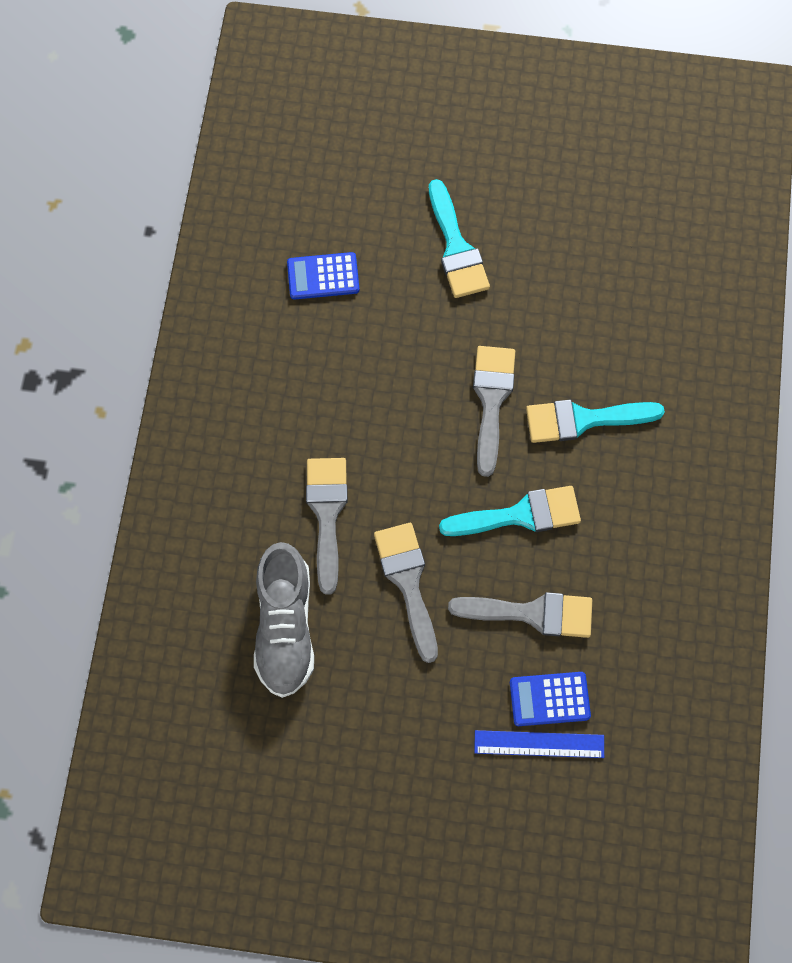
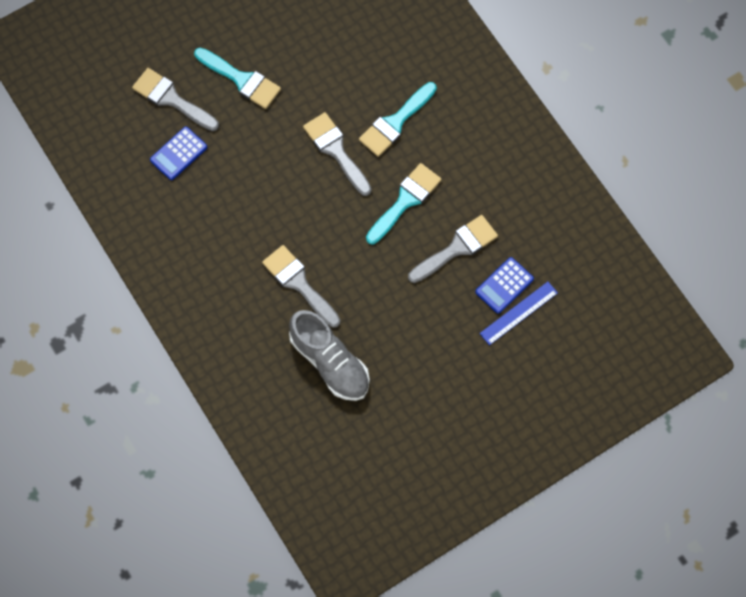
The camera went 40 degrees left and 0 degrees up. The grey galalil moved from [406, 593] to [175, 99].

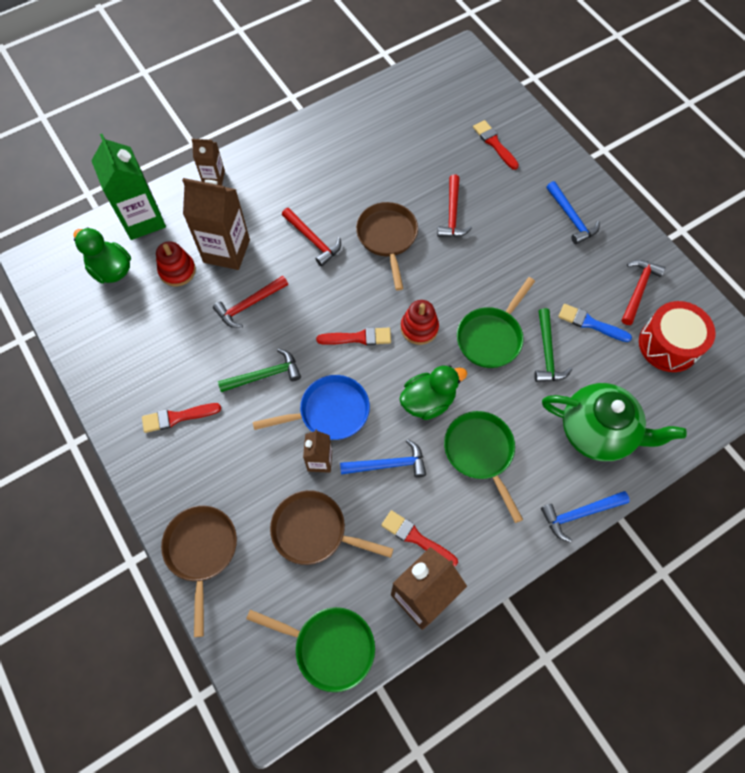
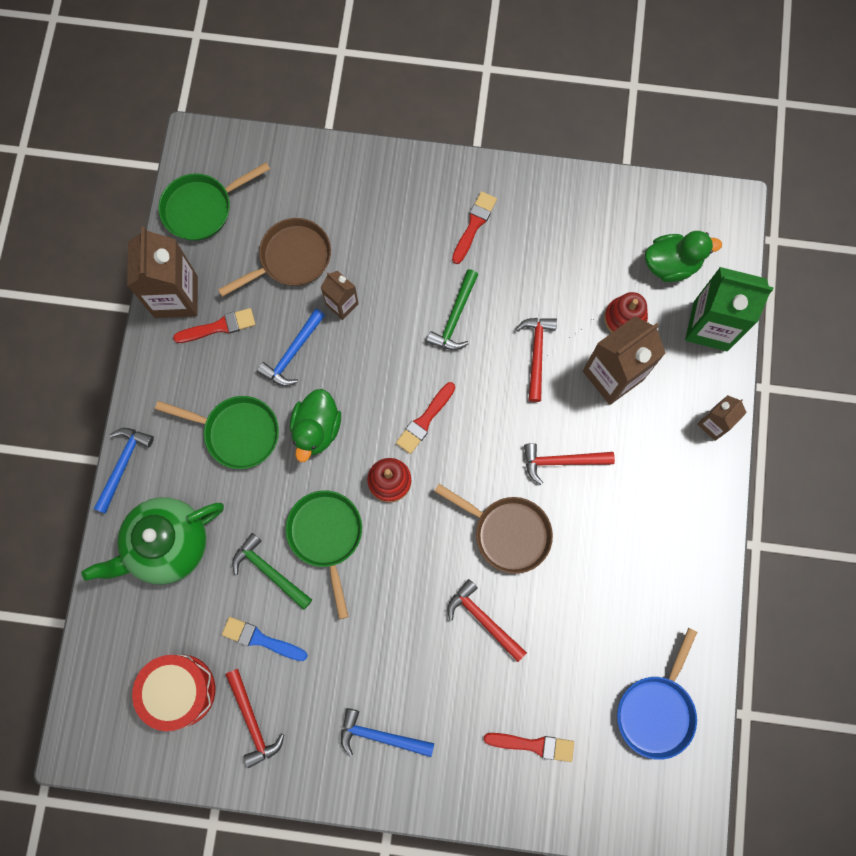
The camera went 130 degrees right and 10 degrees up. The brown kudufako at [199, 571] disappeared. The blue kudufako moved from [311, 407] to [657, 694]. The blue galalil at [595, 323] turned 135 degrees counterclockwise.

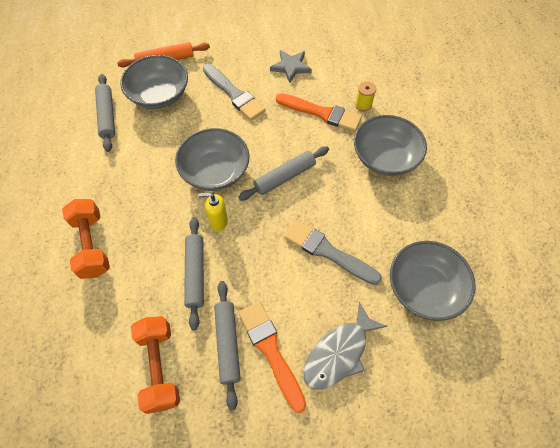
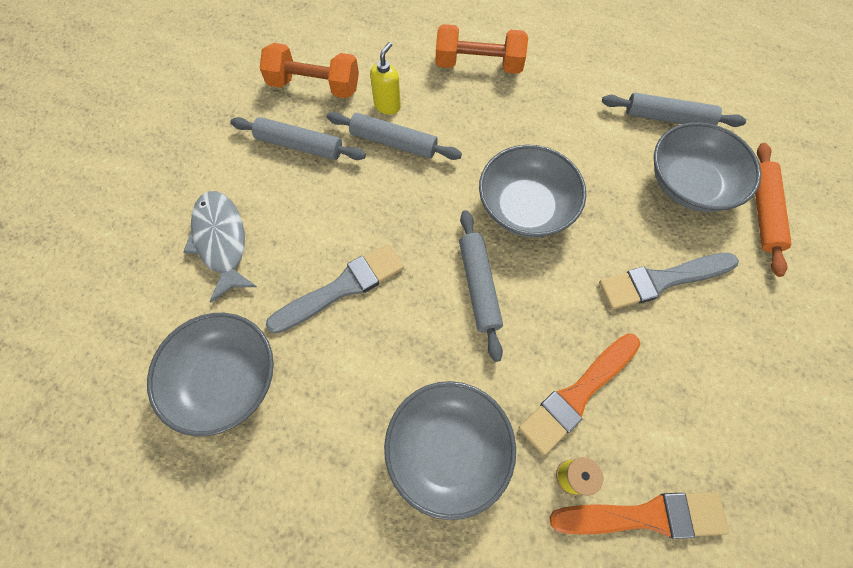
The camera went 115 degrees right and 5 degrees up. The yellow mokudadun moved from [213, 212] to [385, 78]. The orange galalil moved from [272, 357] to [639, 515]. The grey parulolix at [291, 66] disappeared.

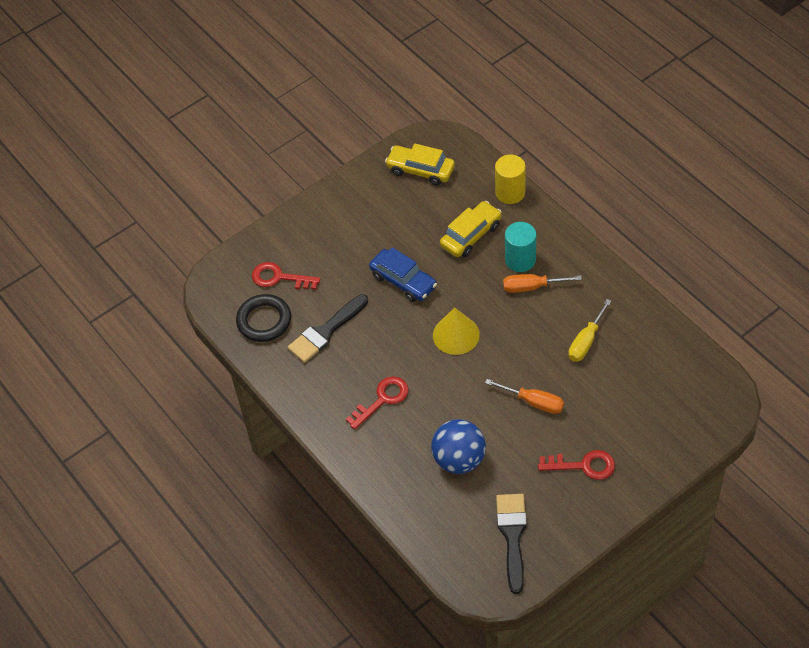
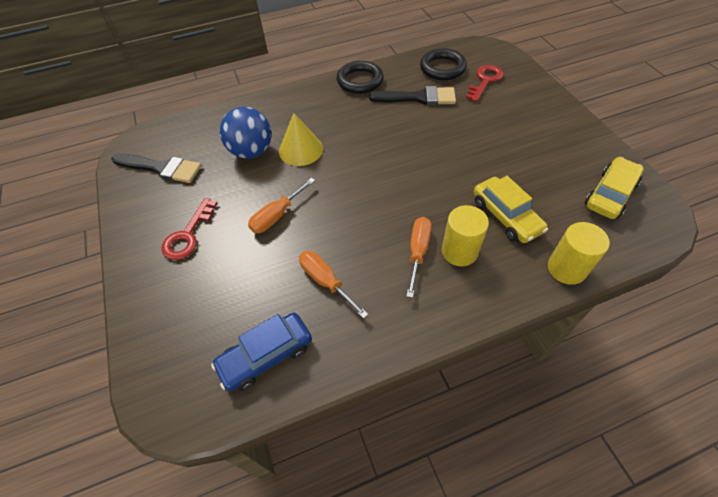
The camera went 105 degrees right and 0 degrees up. The black galalil at [328, 328] turned 120 degrees clockwise. The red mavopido at [377, 403] disappeared. The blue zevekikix moved from [403, 274] to [261, 352]. The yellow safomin moved from [456, 331] to [301, 139]. The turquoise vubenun at [520, 247] became the yellow vubenun at [465, 235]. The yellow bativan at [589, 330] became the orange bativan at [334, 285]. The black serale at [360, 77] appeared.

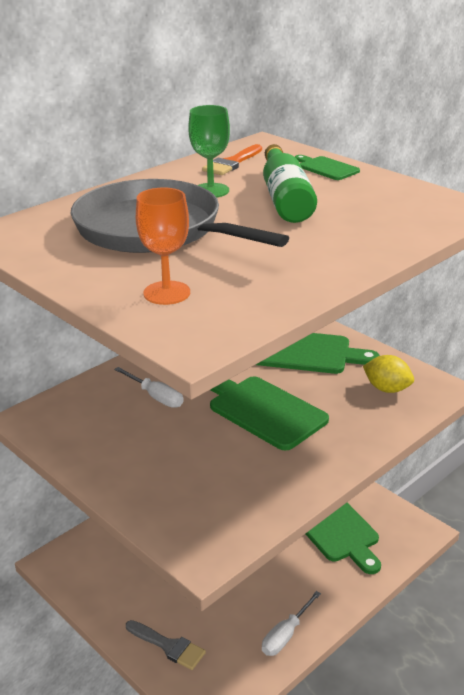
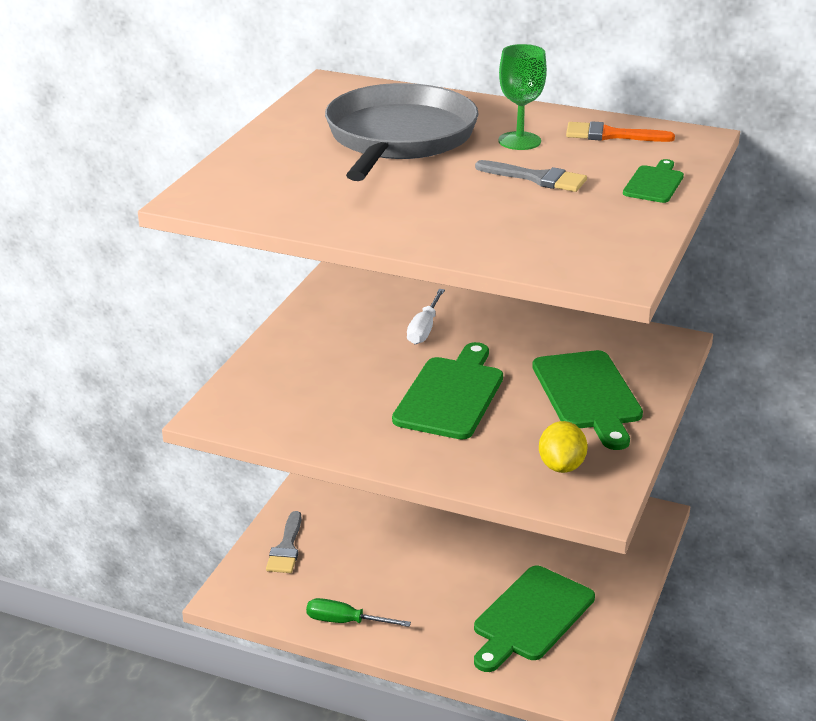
The camera went 65 degrees right and 0 degrees up. The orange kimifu at [163, 246] disappeared. The white bativan at [291, 623] became the green bativan at [358, 612]. The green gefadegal at [290, 183] was replaced by the grey galalil at [531, 176].

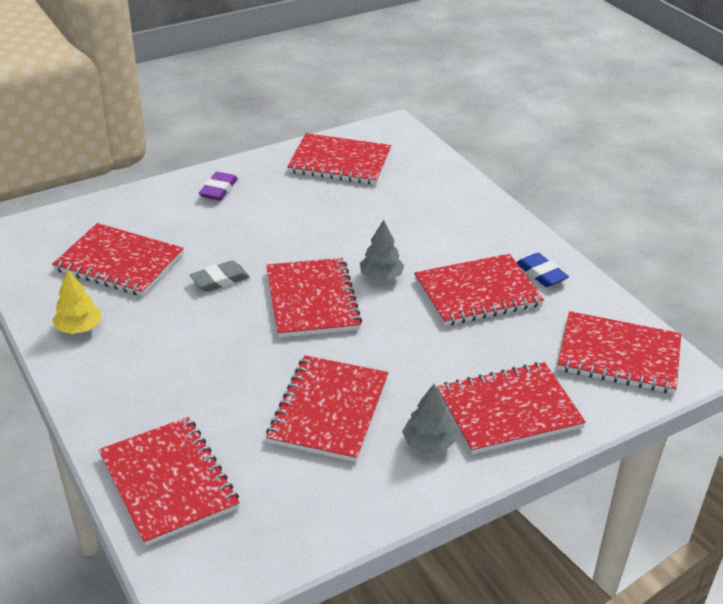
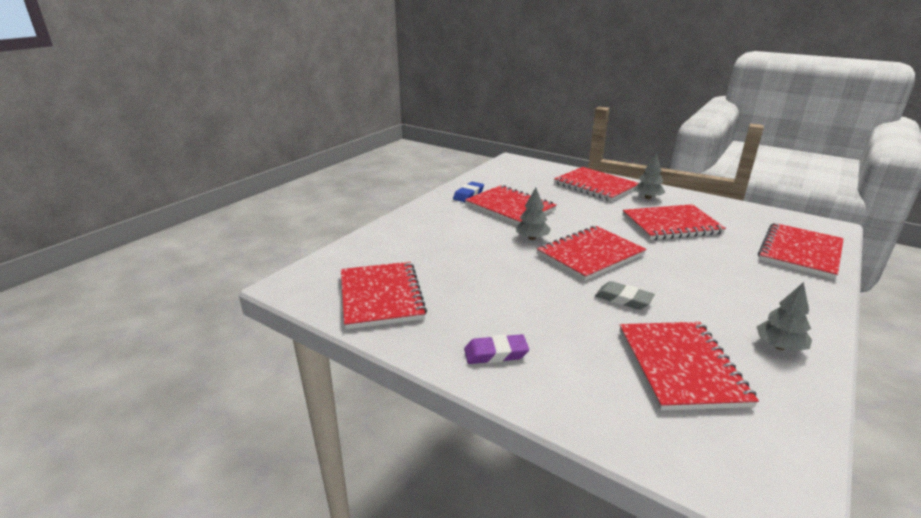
The camera went 115 degrees left and 10 degrees down. The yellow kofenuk at [76, 301] became the grey kofenuk at [784, 317]. The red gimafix at [619, 352] disappeared.

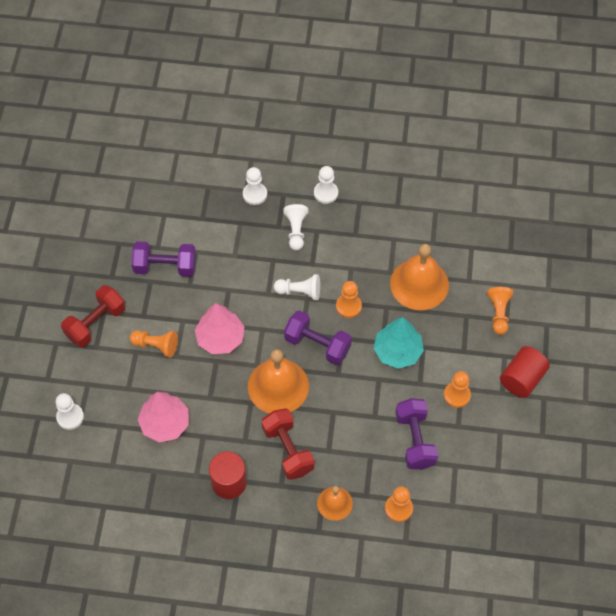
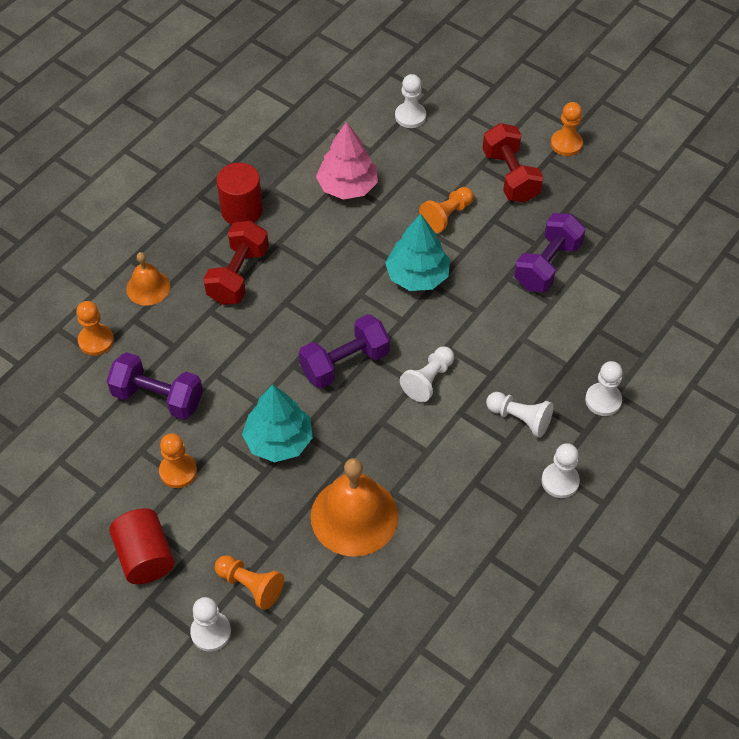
The camera went 120 degrees right and 5 degrees down. The pink kofenuk at [220, 328] became the turquoise kofenuk at [417, 252]. The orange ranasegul at [278, 381] disappeared. The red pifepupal at [288, 444] turned 75 degrees counterclockwise. The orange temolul moved from [349, 299] to [567, 129]. The white temolul at [210, 624] appeared.

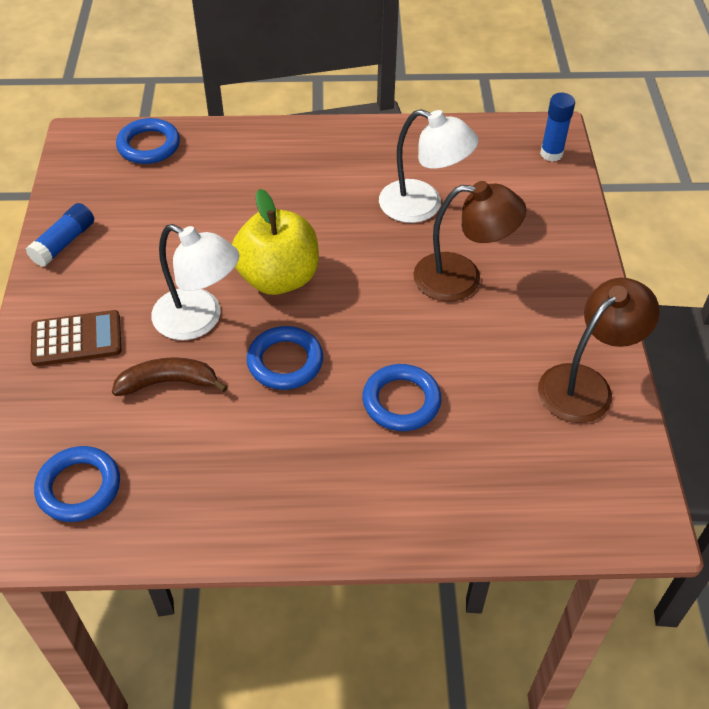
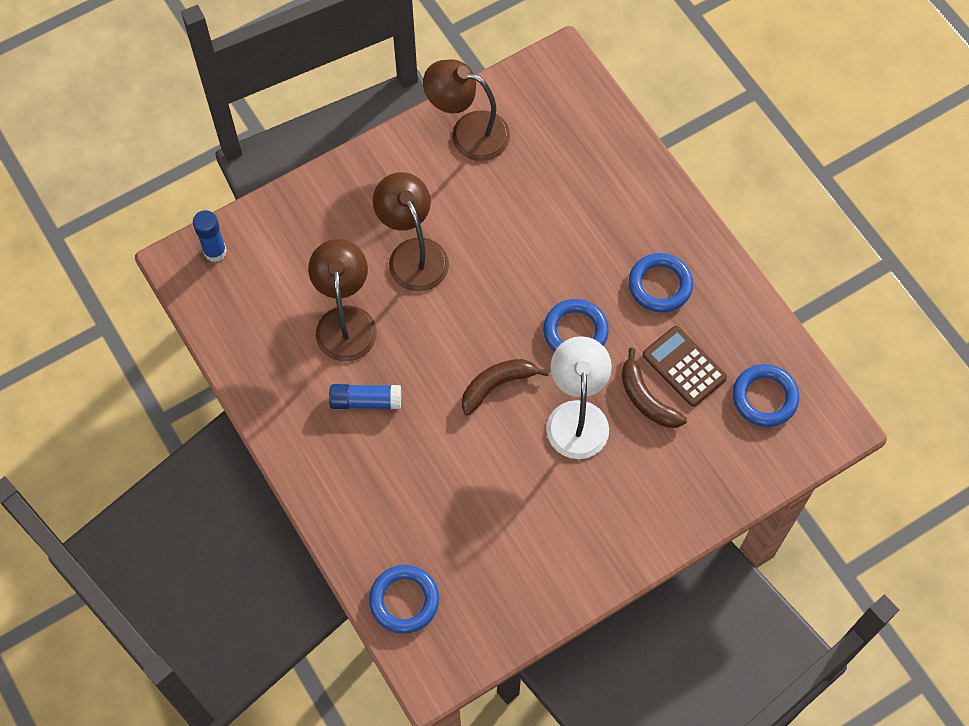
The camera went 120 degrees left and 15 degrees up. The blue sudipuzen moved from [60, 235] to [365, 396]. The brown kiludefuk moved from [75, 338] to [685, 366]. The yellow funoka at [275, 242] was replaced by the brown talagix at [505, 387]. The blue serale moved from [401, 397] to [661, 283]. The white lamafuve at [429, 166] became the brown lamafuve at [342, 300].

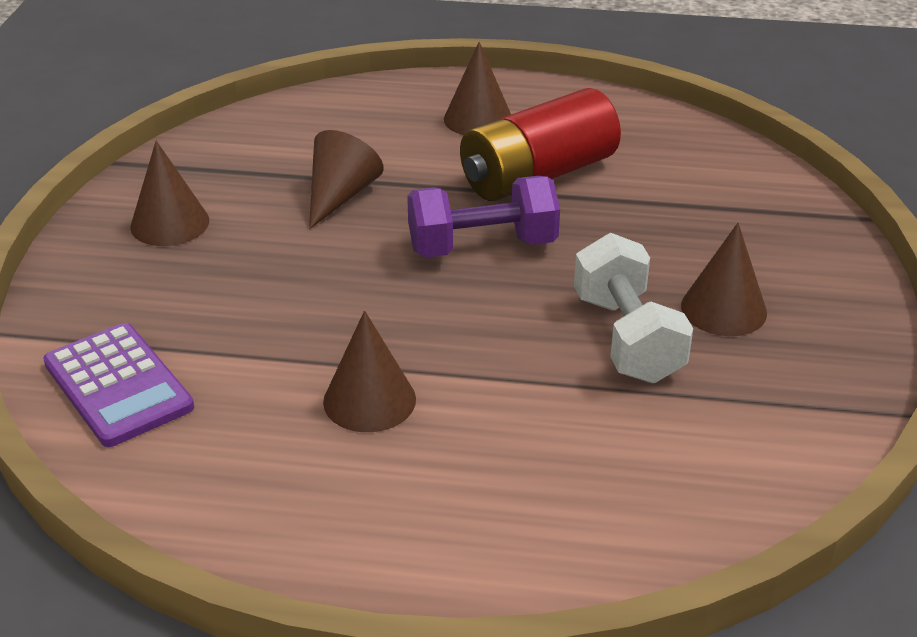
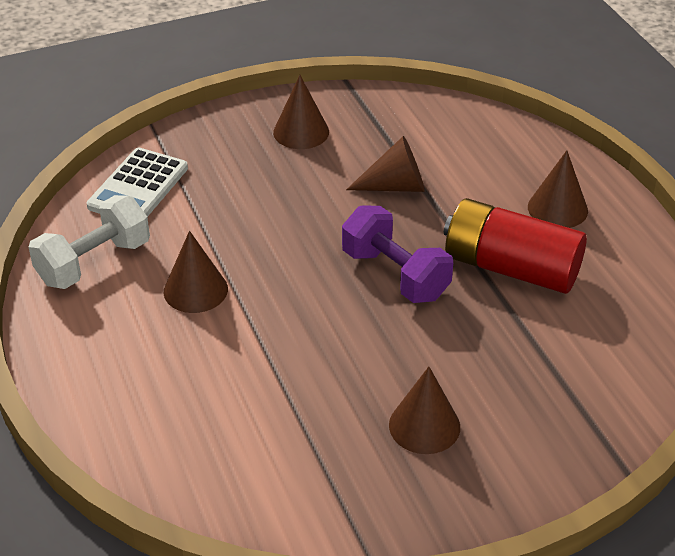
The camera went 60 degrees right and 5 degrees up. The purple kiludefuk at [118, 385] became the white kiludefuk at [137, 182]. The white pifepupal moved from [633, 308] to [89, 242].

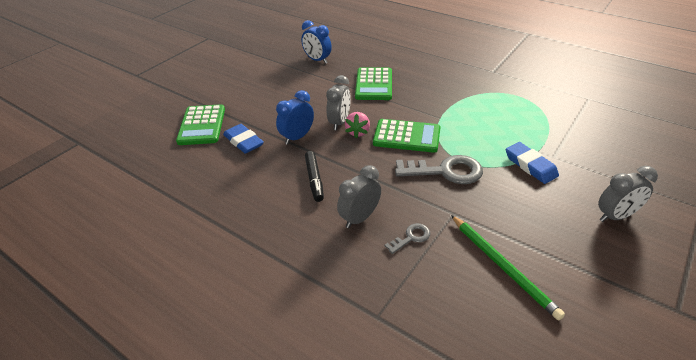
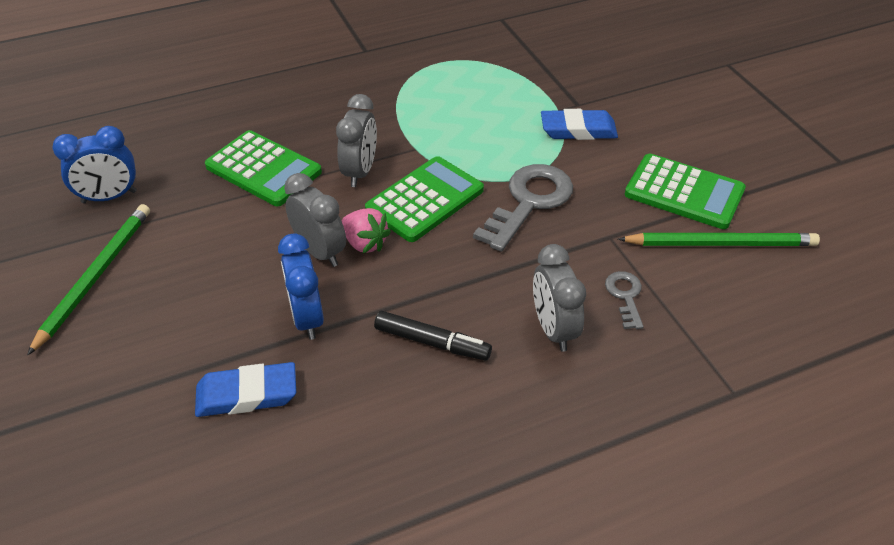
The camera went 60 degrees left and 5 degrees up. The green kiludefuk moved from [200, 124] to [685, 191]. The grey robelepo moved from [628, 194] to [356, 140]. The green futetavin at [88, 280] appeared.

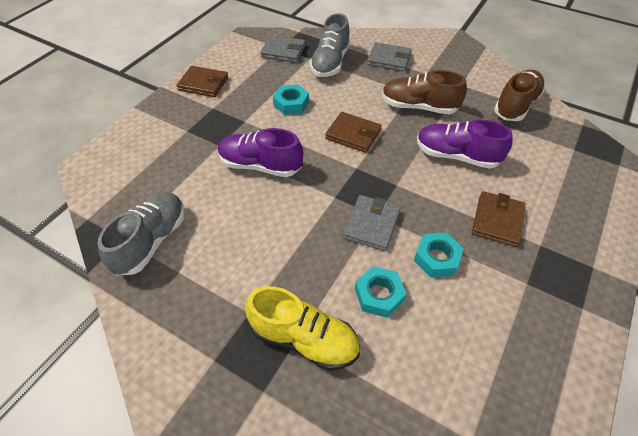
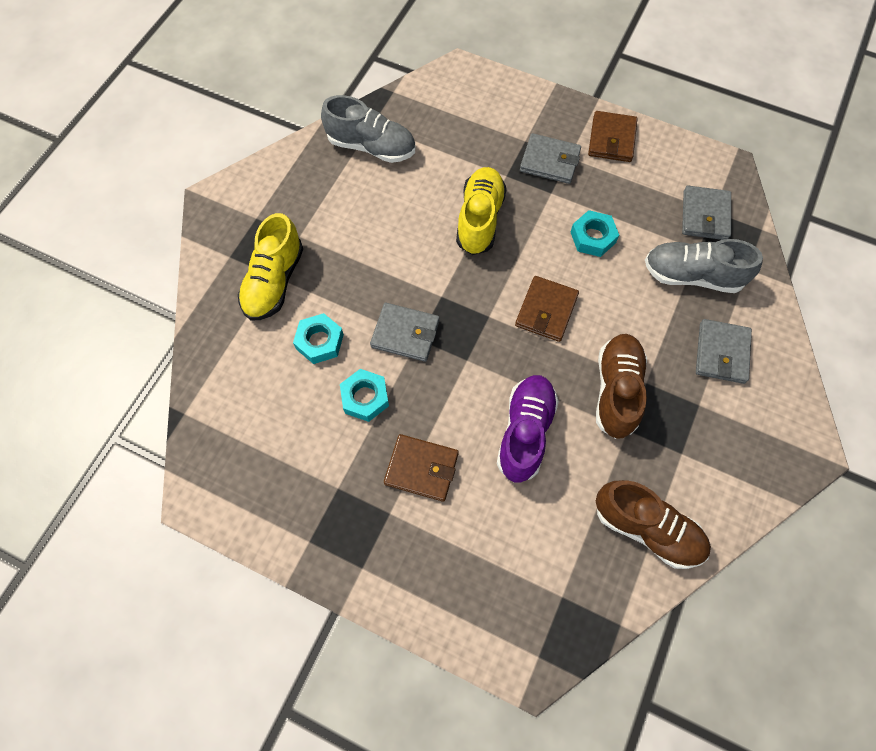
The camera went 85 degrees right and 15 degrees up. The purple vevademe at [260, 152] became the yellow vevademe at [481, 211]. The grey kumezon at [550, 158] appeared.

